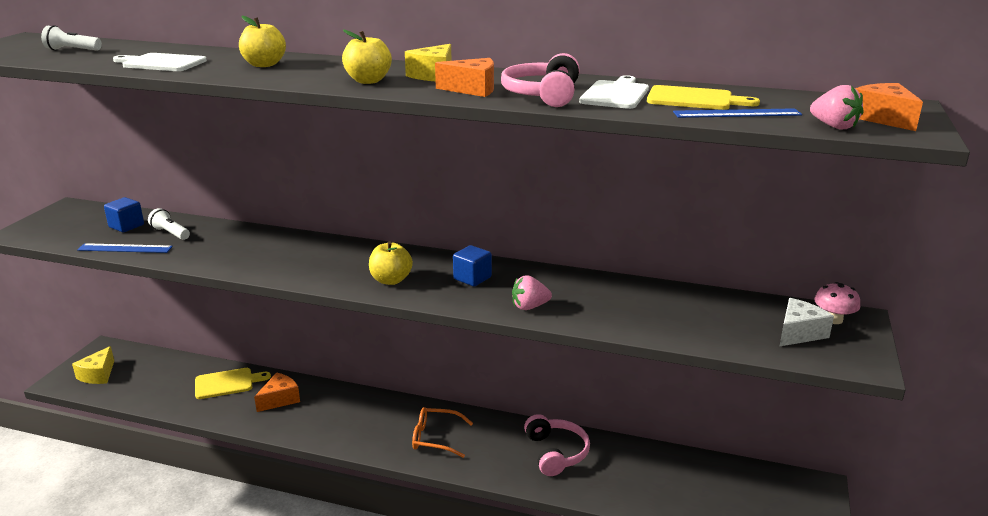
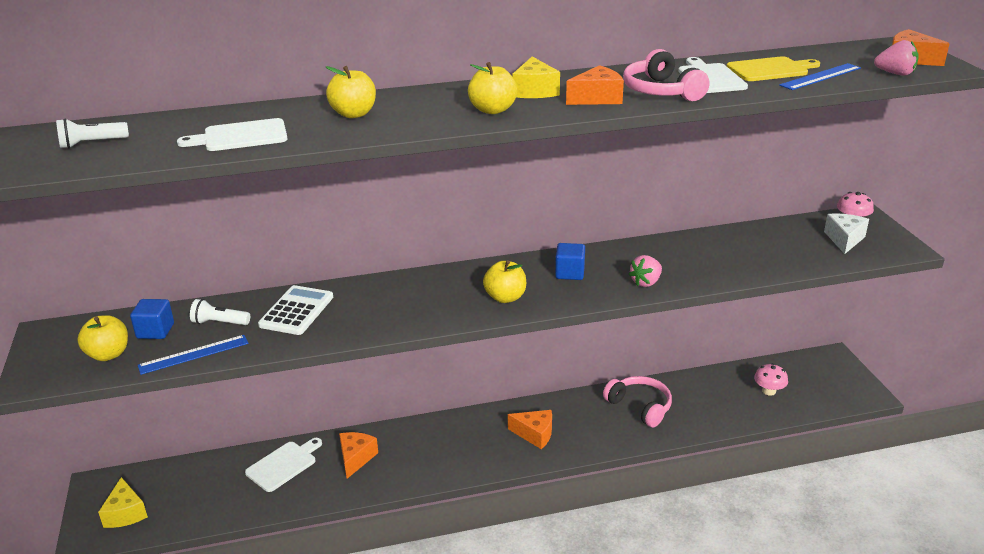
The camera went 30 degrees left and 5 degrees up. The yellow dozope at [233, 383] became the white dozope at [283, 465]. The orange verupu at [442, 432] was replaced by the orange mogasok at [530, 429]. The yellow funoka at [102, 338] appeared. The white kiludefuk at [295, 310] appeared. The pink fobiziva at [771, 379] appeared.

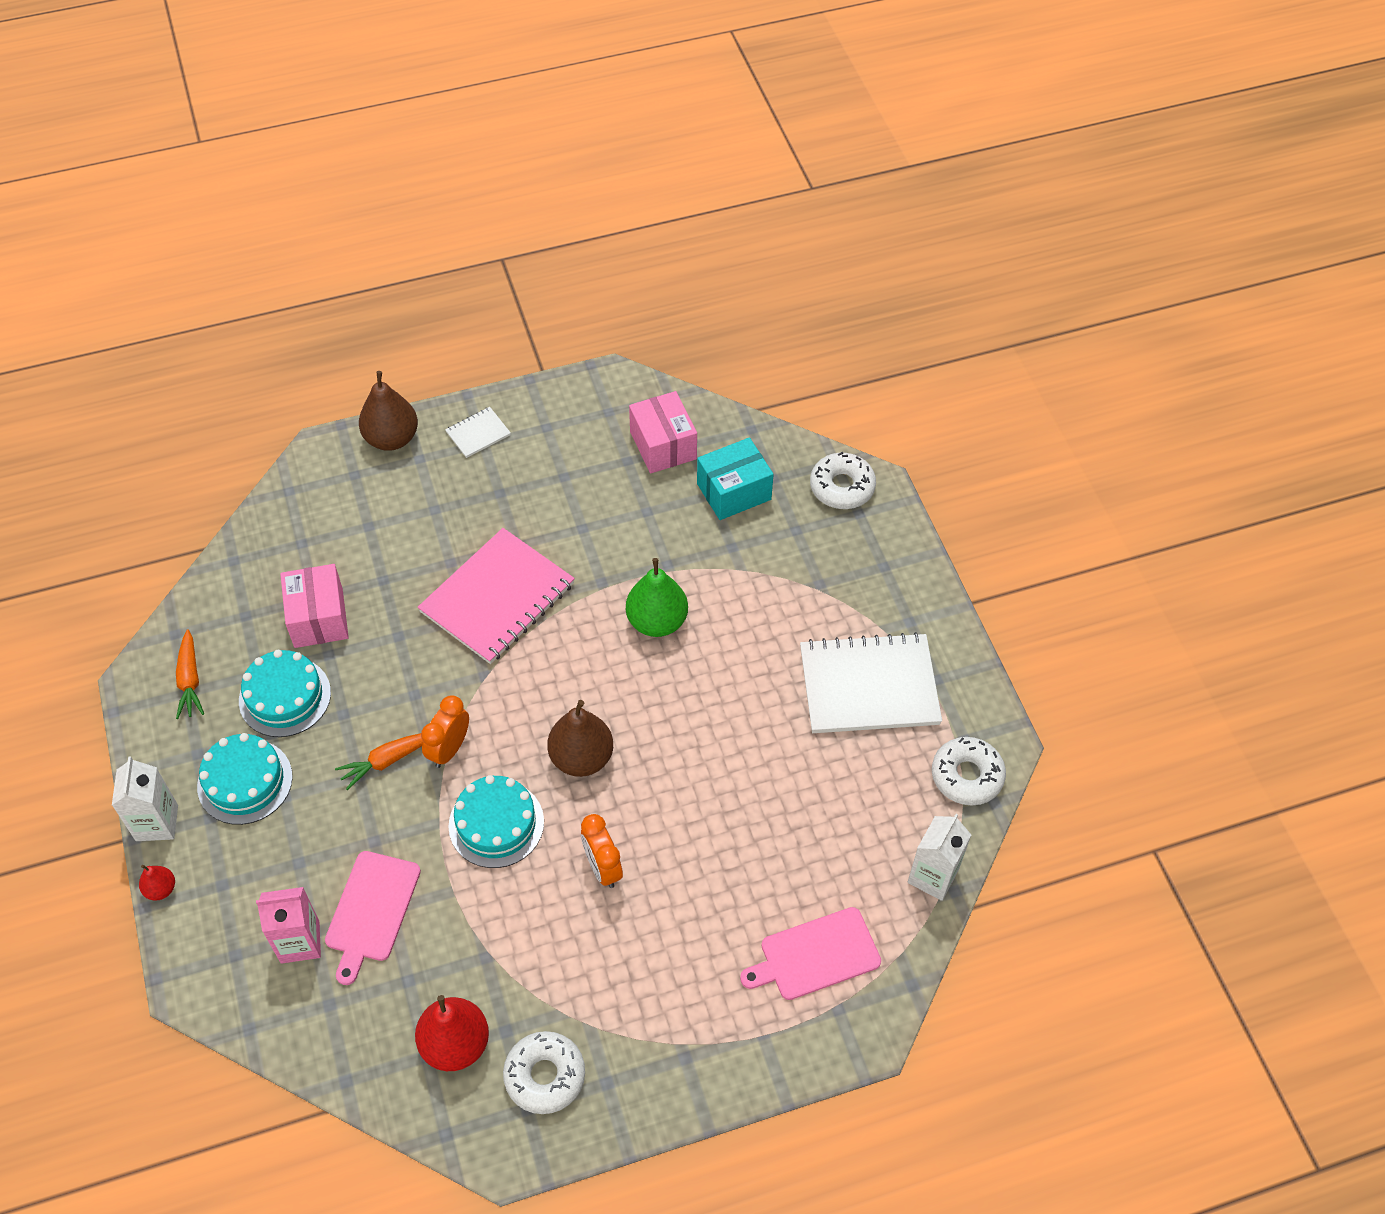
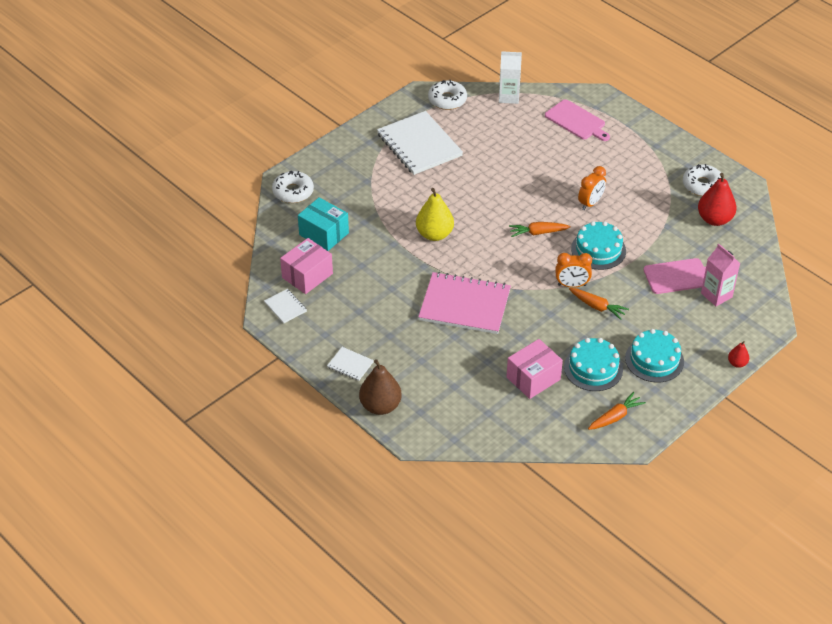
The camera went 115 degrees left and 10 degrees down. The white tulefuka at [145, 798] disappeared. The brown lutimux at [580, 738] was replaced by the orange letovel at [540, 229]. The green lutimux at [657, 597] became the yellow lutimux at [435, 214]. The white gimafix at [285, 306] appeared.

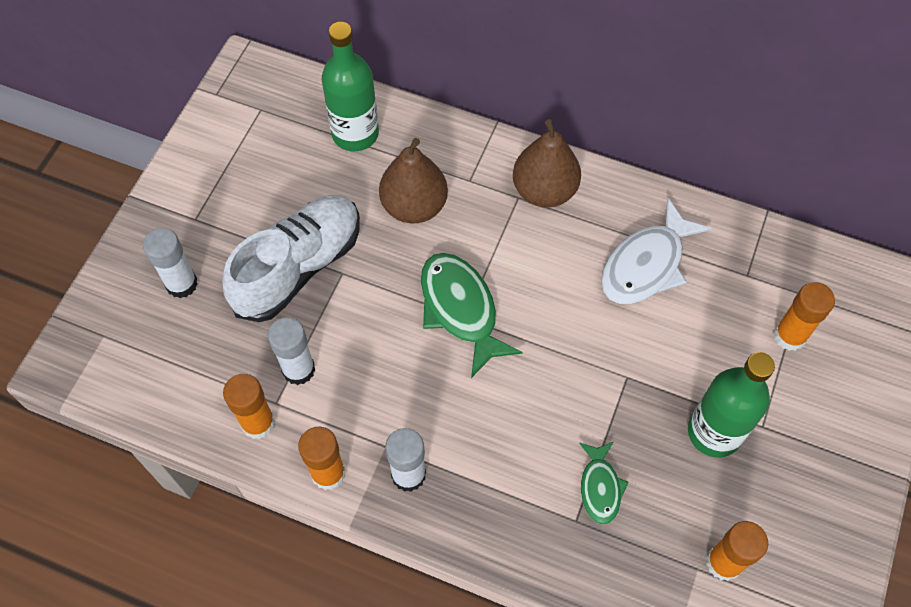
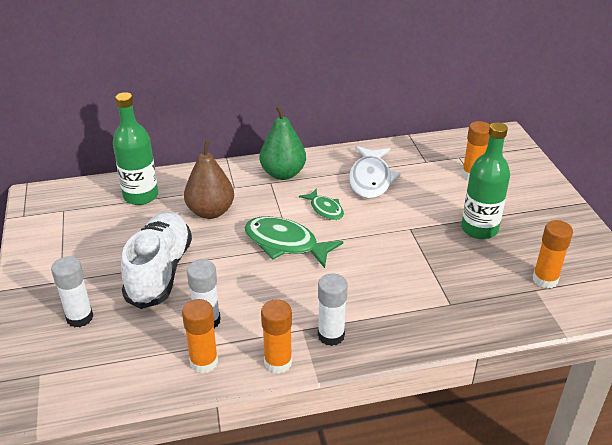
The camera went 35 degrees left and 25 degrees down. The brown lutimux at [547, 163] became the green lutimux at [283, 142]. The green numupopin moved from [604, 483] to [321, 204].

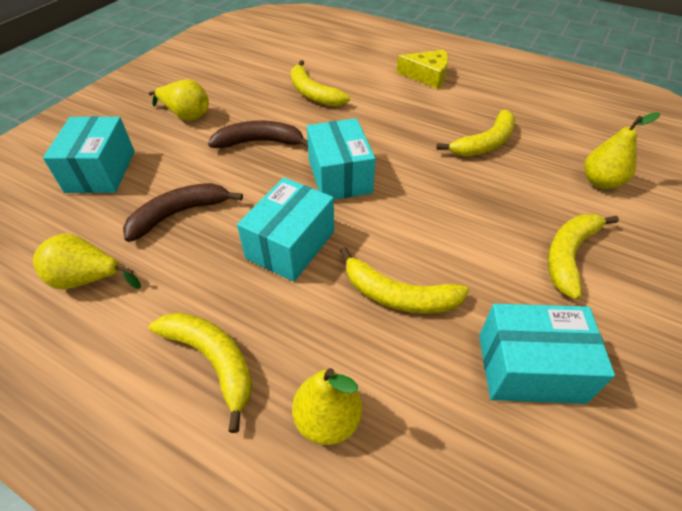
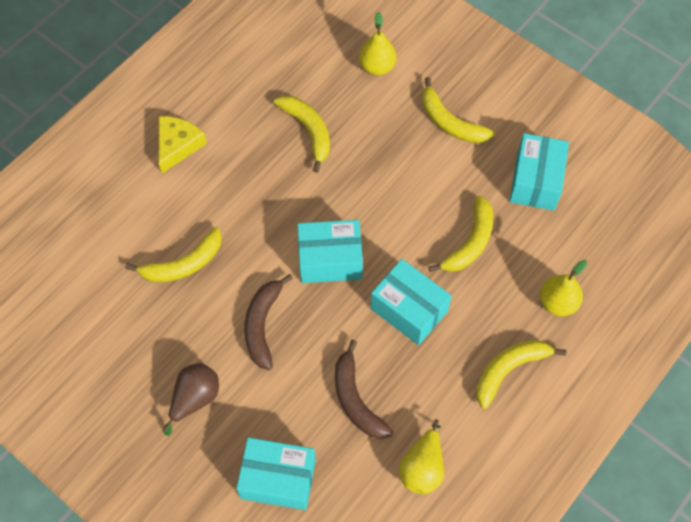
The camera went 80 degrees left and 15 degrees up. The yellow lutimux at [179, 100] became the brown lutimux at [191, 399].

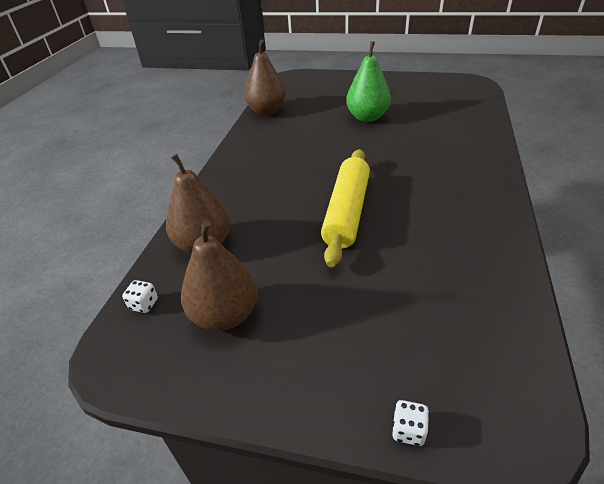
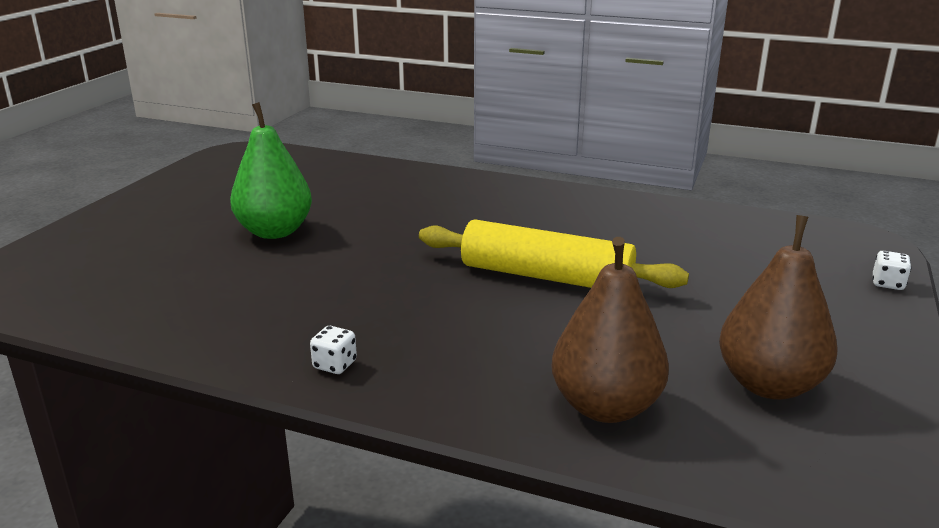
The camera went 85 degrees left and 15 degrees down. The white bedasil moved from [140, 296] to [333, 350]. The brown lutimux at [265, 77] disappeared.

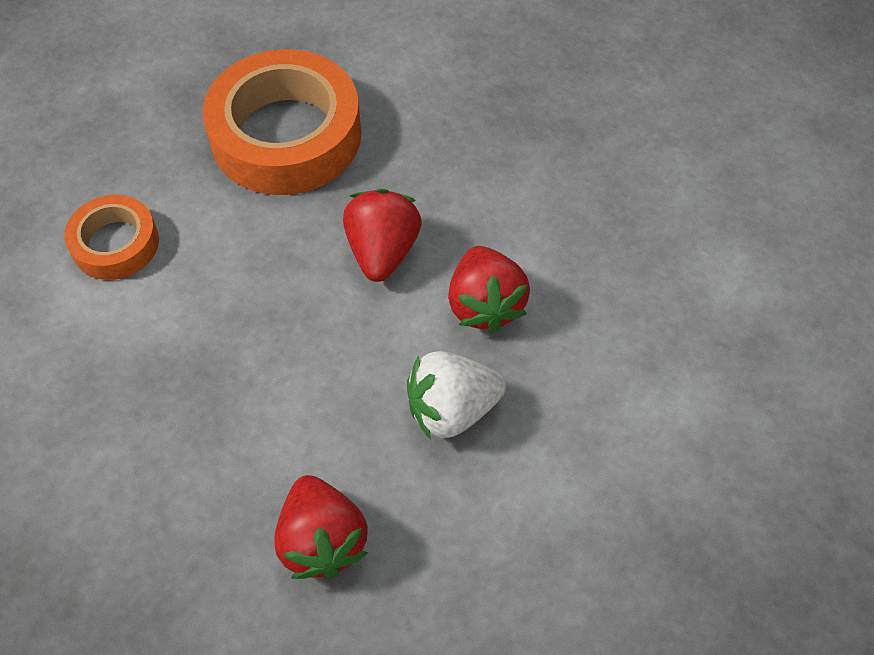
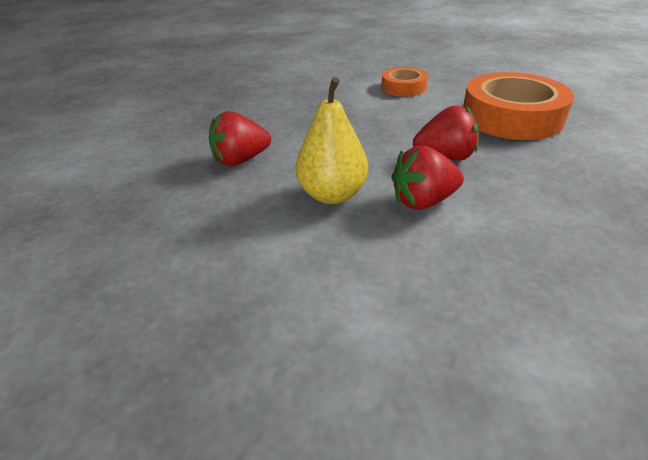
The camera went 85 degrees right and 20 degrees down. The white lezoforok at [456, 395] was replaced by the yellow lutimux at [332, 140].

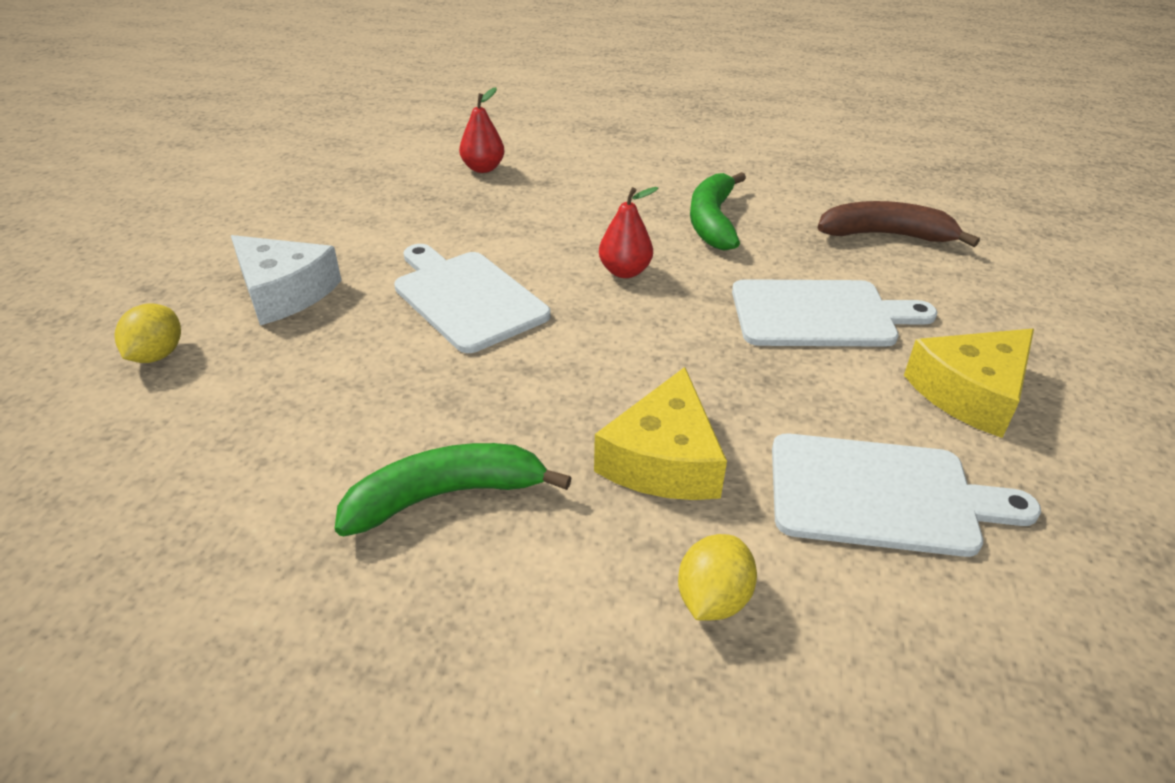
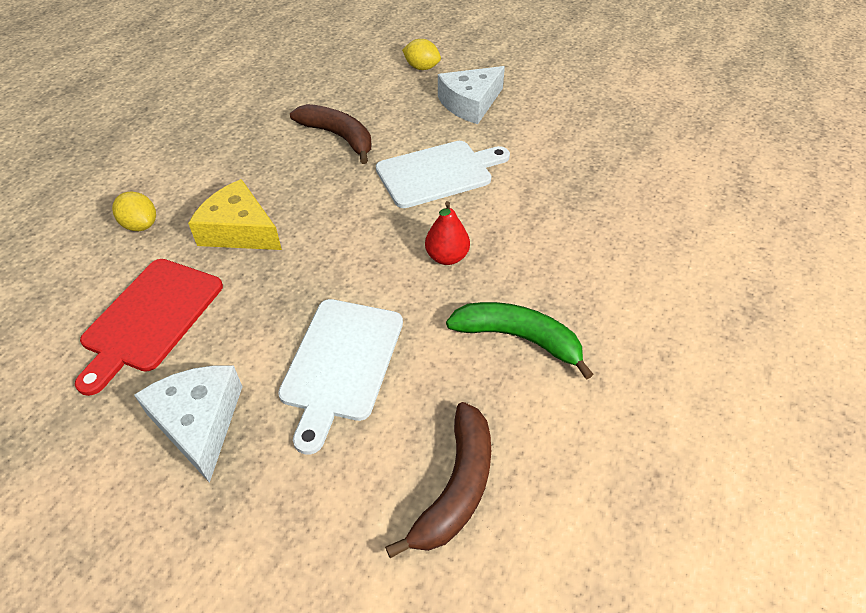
The camera went 105 degrees right and 10 degrees up. The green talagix at [453, 489] disappeared. The red lutimux at [481, 130] disappeared. The white dozope at [906, 495] became the red dozope at [149, 327]. The yellow mogasok at [969, 383] became the white mogasok at [188, 424]. The brown talagix at [330, 134] appeared.

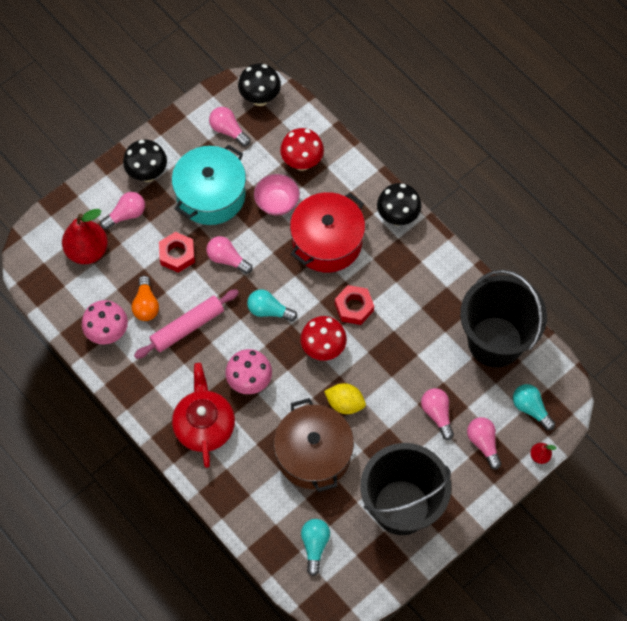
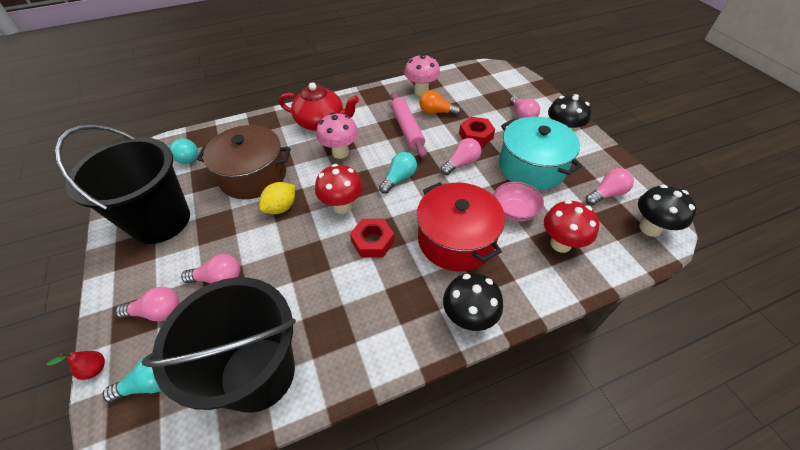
The camera went 110 degrees right and 15 degrees down. The red lutimux at [85, 236] disappeared.

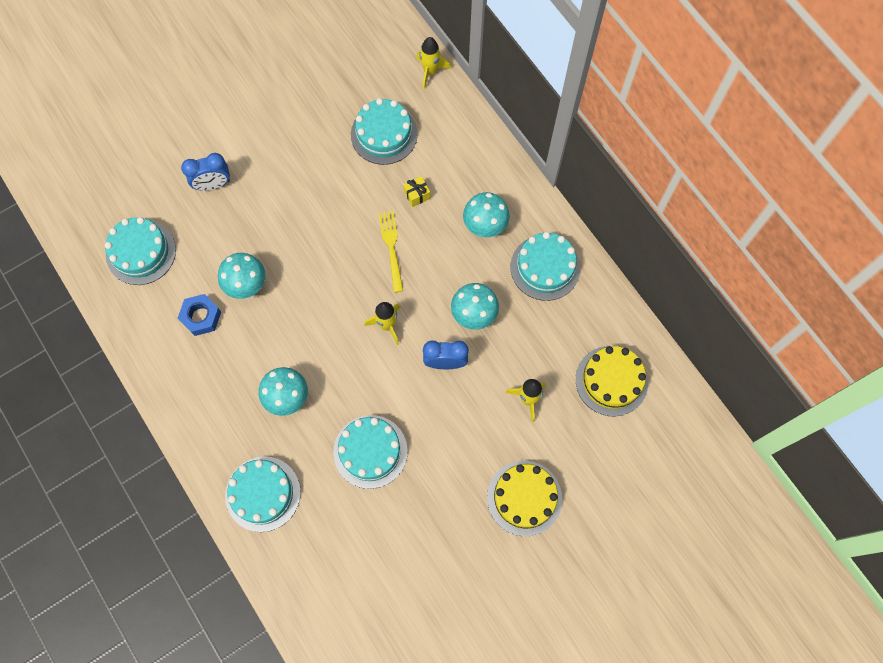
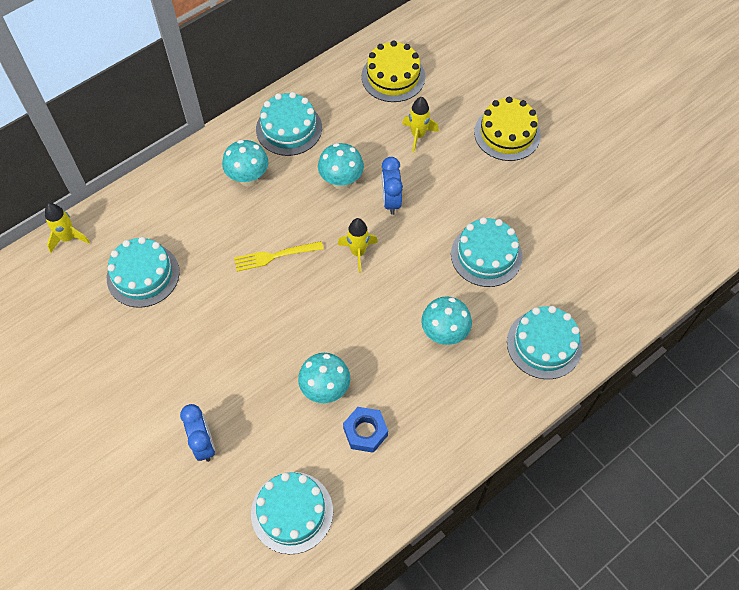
The camera went 95 degrees left and 10 degrees down. The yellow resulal at [416, 191] disappeared.

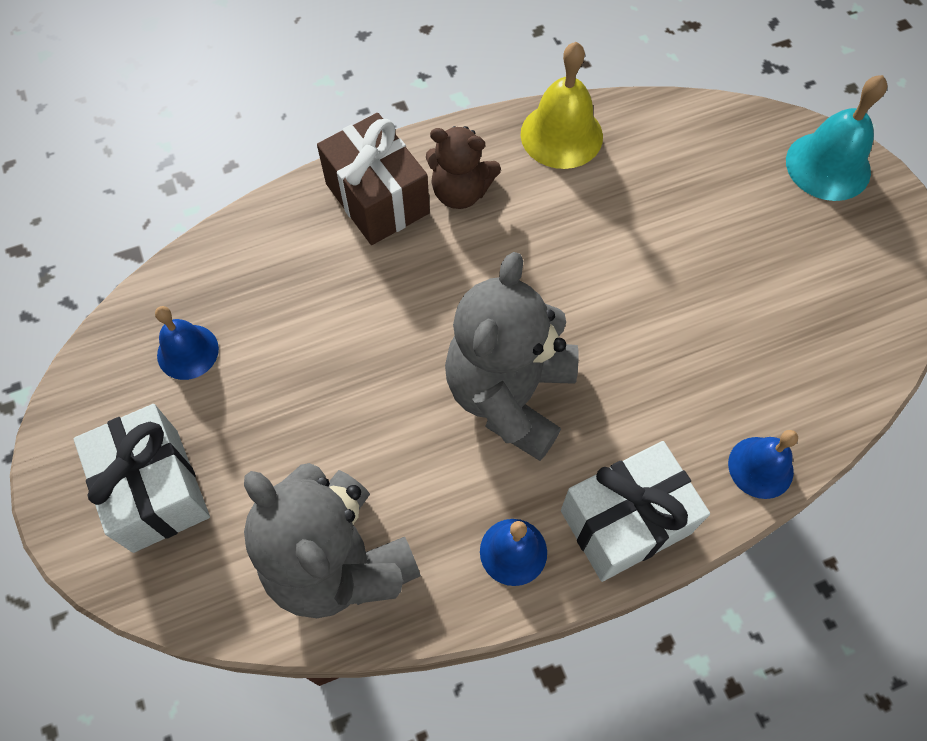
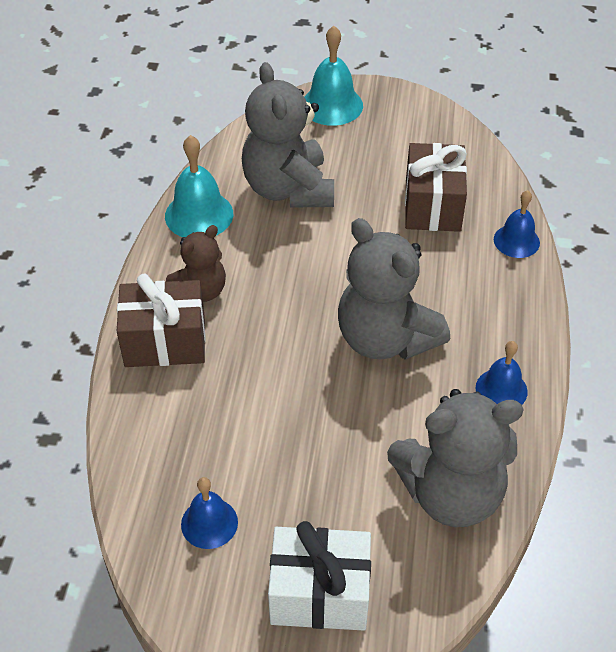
The camera went 60 degrees left and 15 degrees down. The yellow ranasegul at [562, 105] became the turquoise ranasegul at [199, 186]. The white resulal at [635, 511] disappeared. The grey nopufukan at [288, 135] appeared. The brown resulal at [436, 187] appeared.

